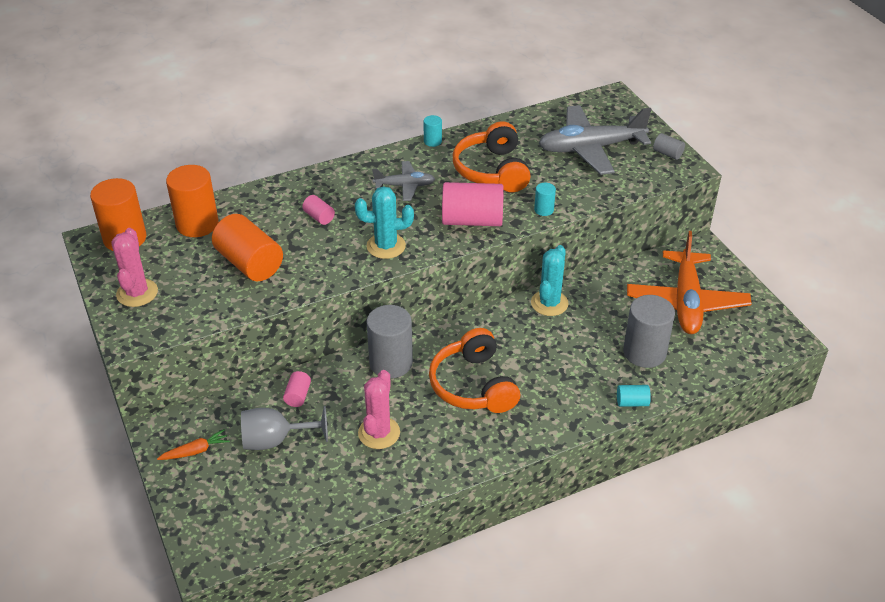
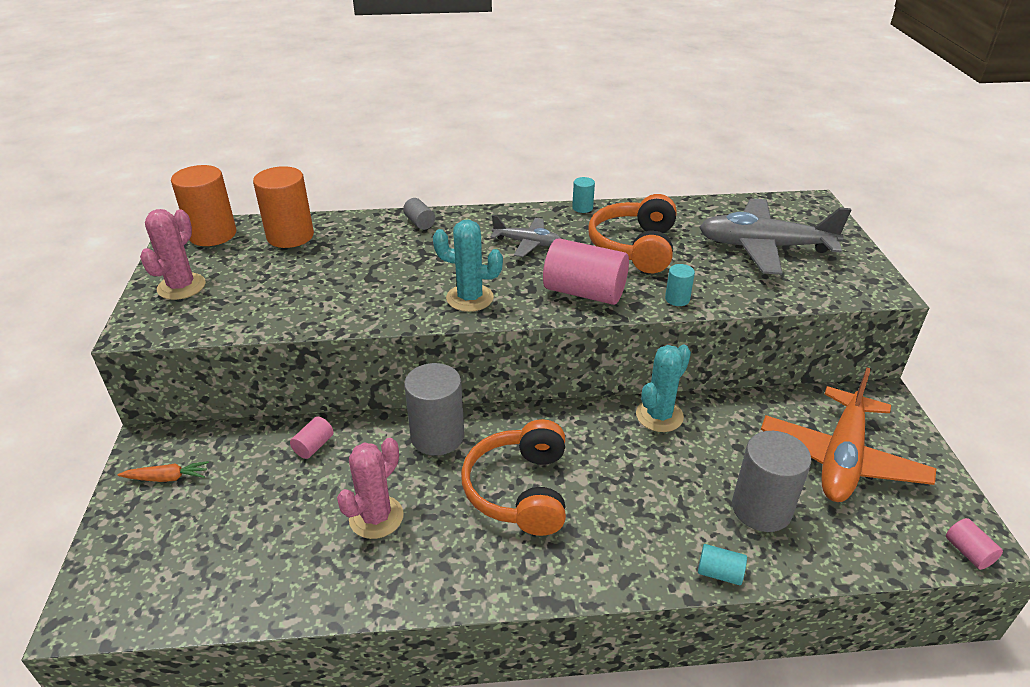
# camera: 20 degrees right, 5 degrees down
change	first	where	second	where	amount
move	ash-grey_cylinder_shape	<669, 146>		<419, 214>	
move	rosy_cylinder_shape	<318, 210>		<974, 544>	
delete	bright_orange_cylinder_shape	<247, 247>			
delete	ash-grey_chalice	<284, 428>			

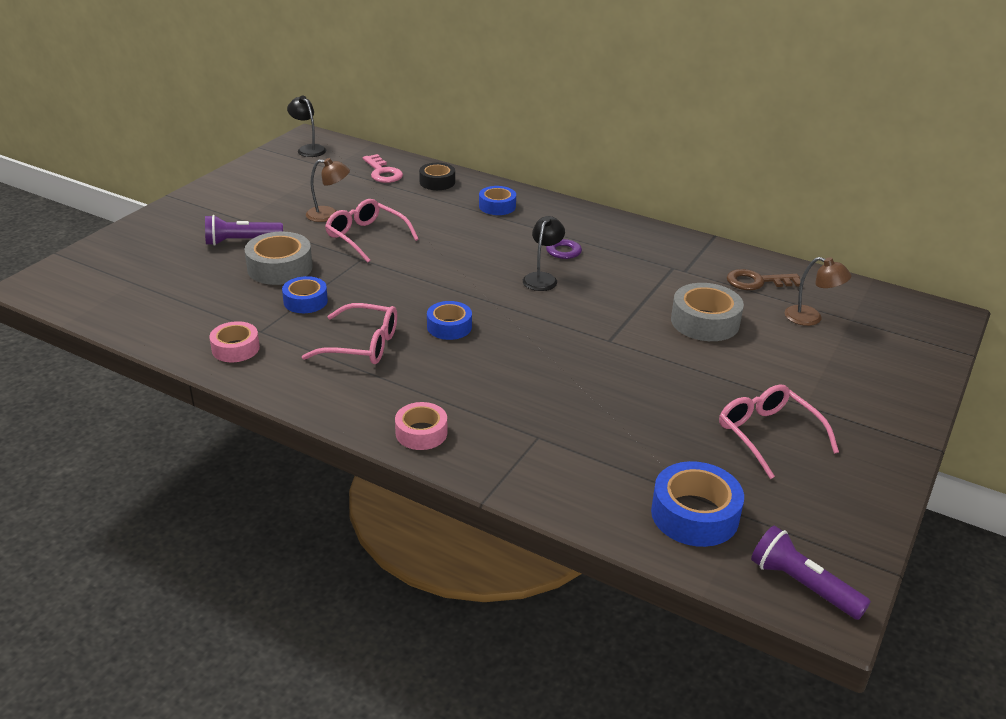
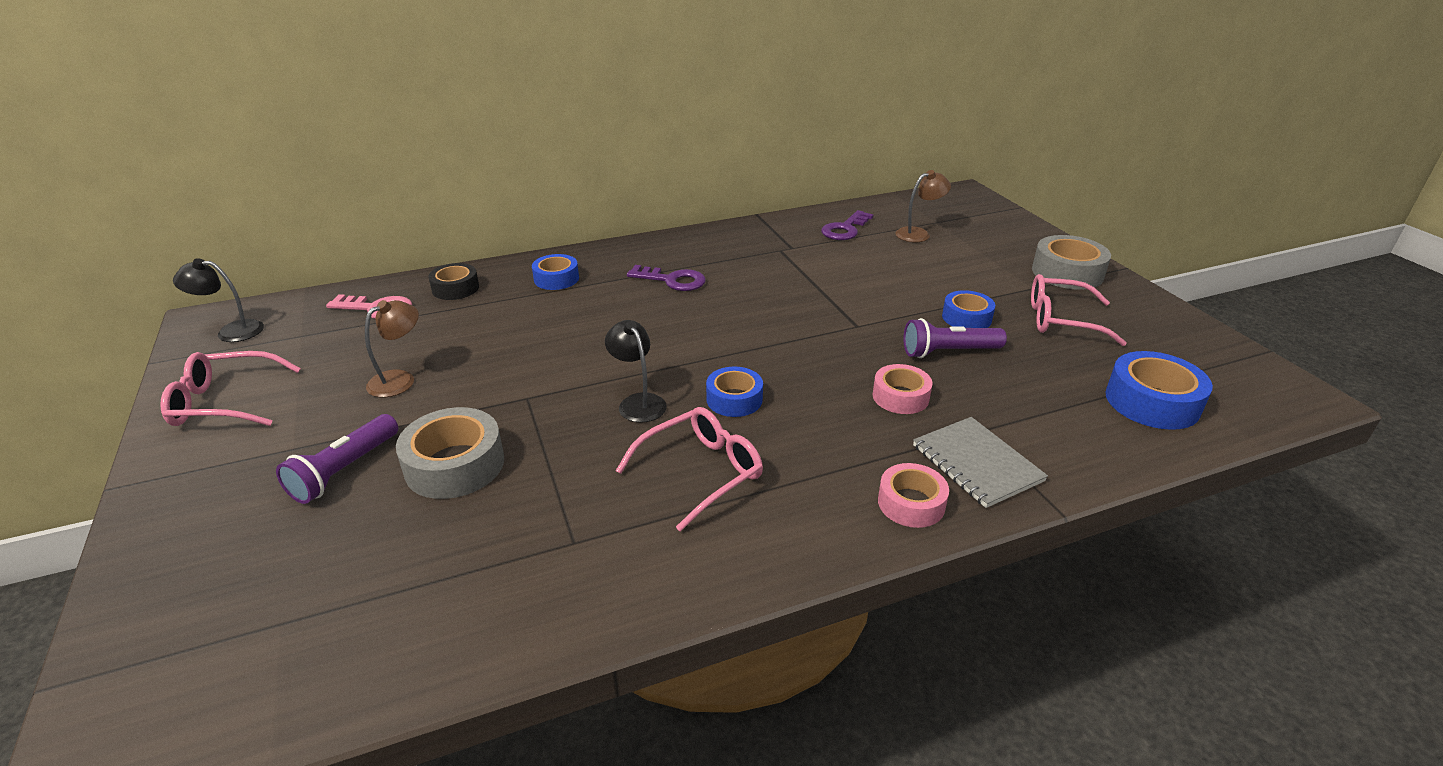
# camera: 50 degrees left, 0 degrees up
change	first	where	second	where	amount
move	rosy_spectacles	<371, 231>		<230, 388>	
move	ebony_desk_lamp	<544, 253>		<636, 371>	
recolor	dark_brown_latchkey	<764, 279>	royal_purple_latchkey	<847, 225>	
move	rosy_sticky_tape	<234, 341>		<902, 389>	
move	royal_purple_torch	<811, 573>		<955, 338>	
insert			ash-grey_notebook	<980, 462>	
move	cobalt_sticky_tape	<305, 294>		<968, 309>	
move	ash-grey_sticky_tape	<707, 312>		<1071, 262>	

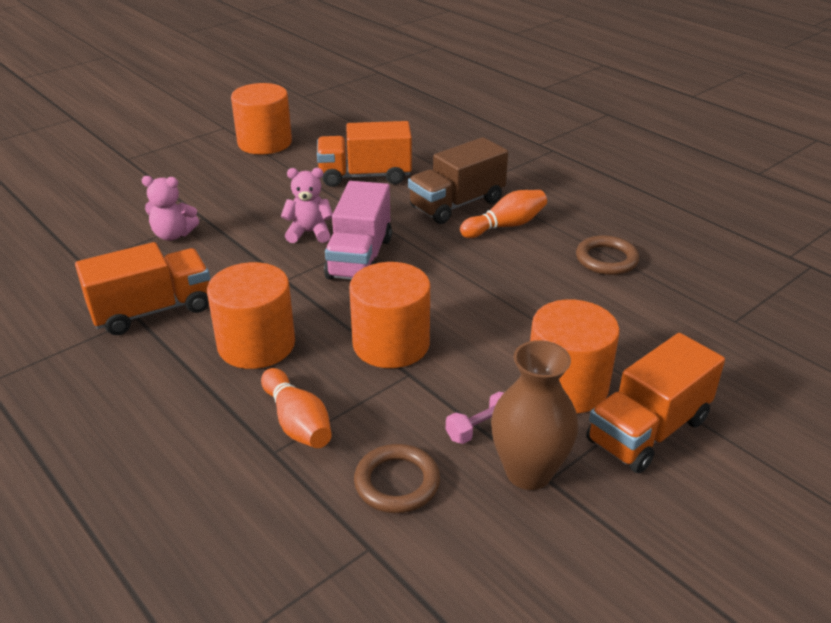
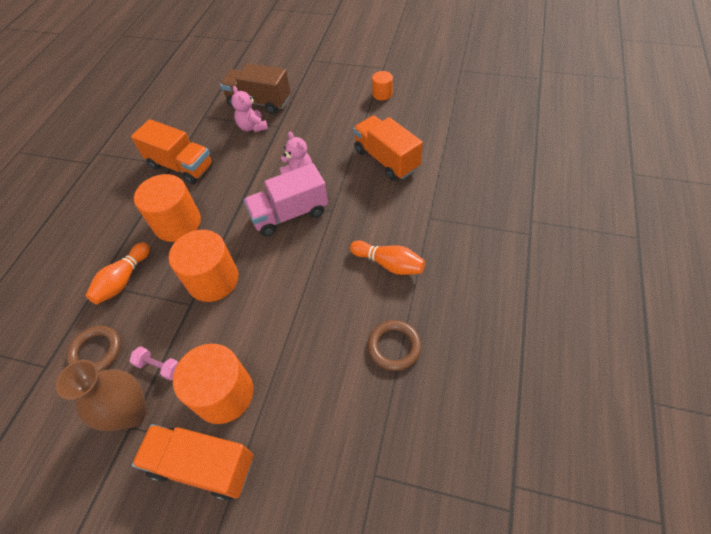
# camera: 60 degrees right, 20 degrees up
change	first	where	second	where	amount
move	dark_brown_truck	<458, 180>		<255, 88>	
resize	bright_orange_cylinder_shape	<261, 119>		<382, 85>	x0.51

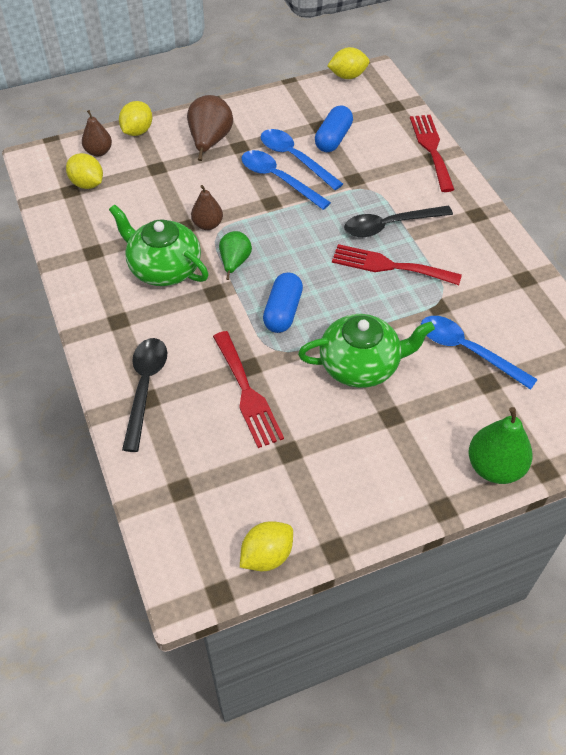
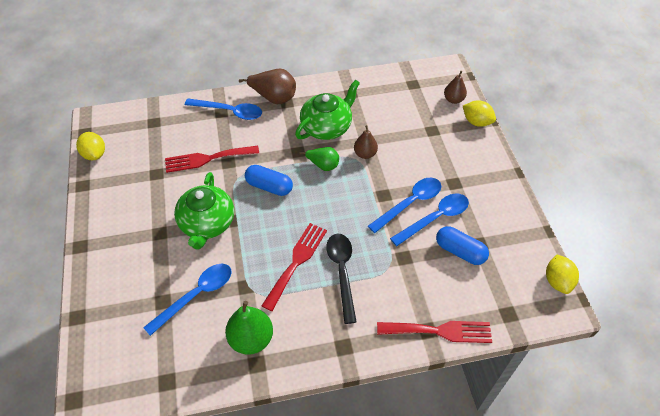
# camera: 100 degrees right, 0 degrees up
change	first	where	second	where	amount
recolor	ebony_teaspoon	<144, 395>	cobalt_teaspoon	<223, 109>	
move	green_pear_fruit	<501, 445>		<249, 328>	
move	dark_brown_pear_fruit	<210, 128>		<267, 86>	
delete	yellow_citrus_fruit	<84, 171>			

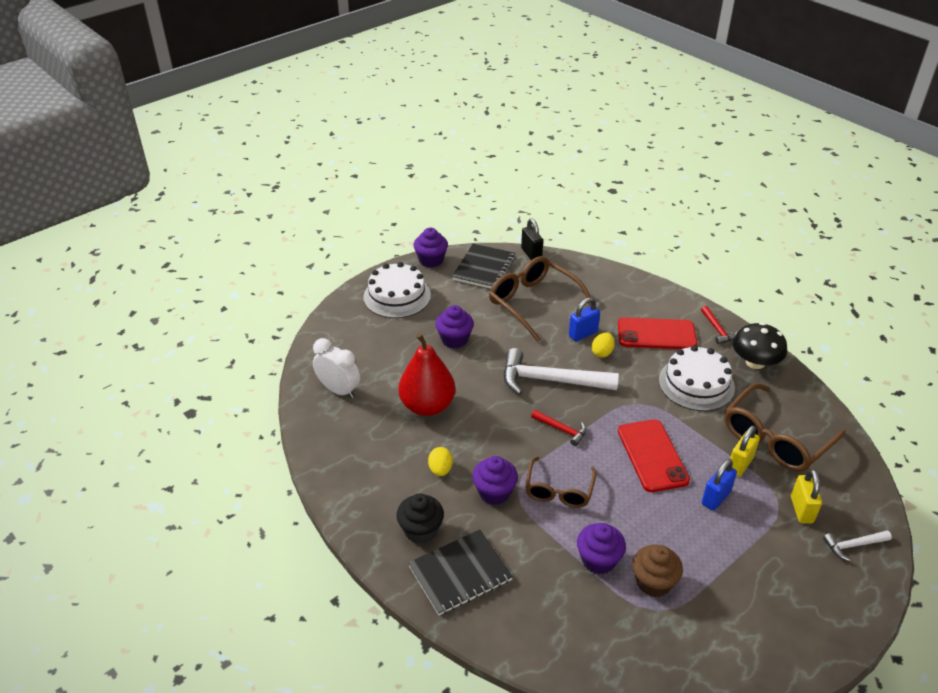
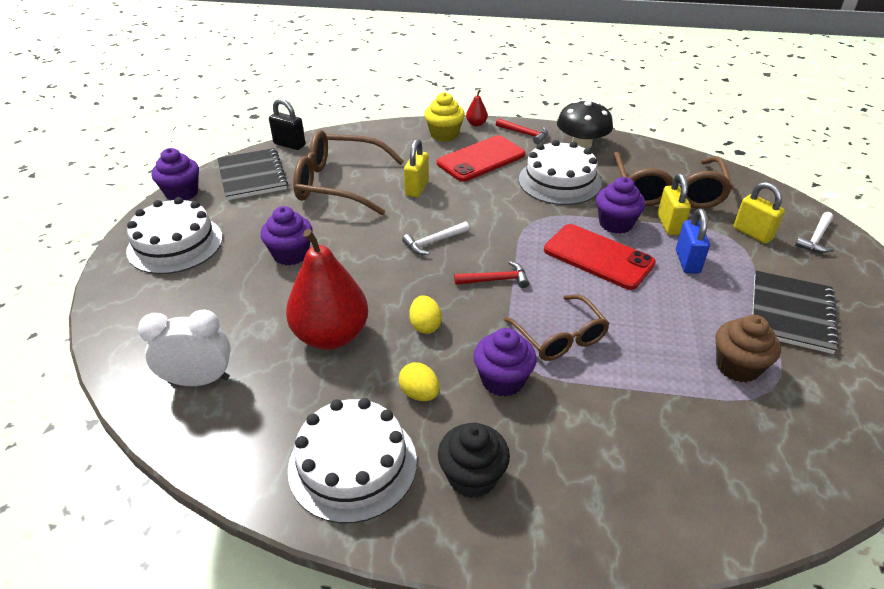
# camera: 40 degrees left, 0 degrees up
change	first	where	second	where	amount
insert			pure_white_gateau	<352, 460>	
resize	pure_white_claw_hammer	<561, 371>		<435, 238>	x0.48
recolor	cobalt_small_lock	<584, 319>	yellow_small_lock	<416, 168>	
move	yellow_toy_egg	<603, 345>		<425, 314>	
insert			yellow_cupcake	<444, 117>	
insert			crimson_pear_fruit	<477, 108>	
move	royal_purple_cupcake	<601, 548>		<620, 205>	
move	ebony_notebook	<460, 572>		<795, 312>	

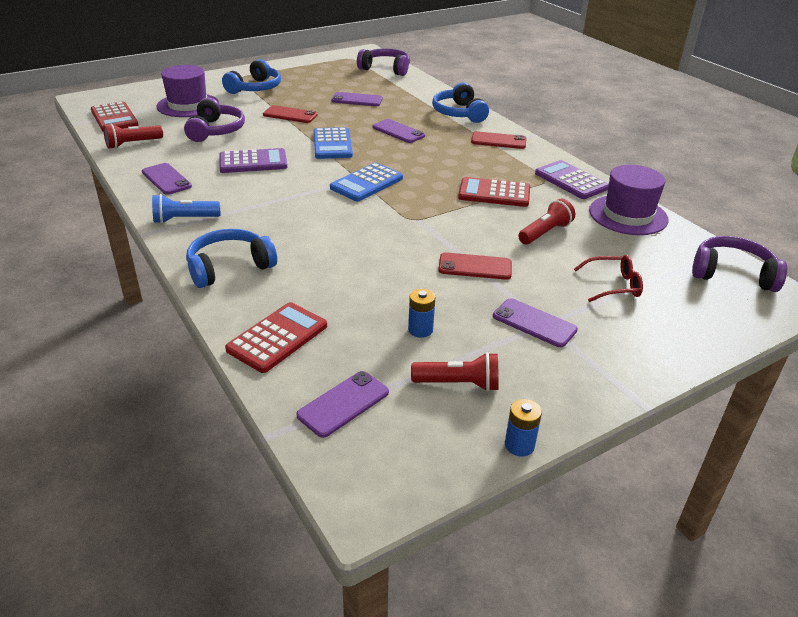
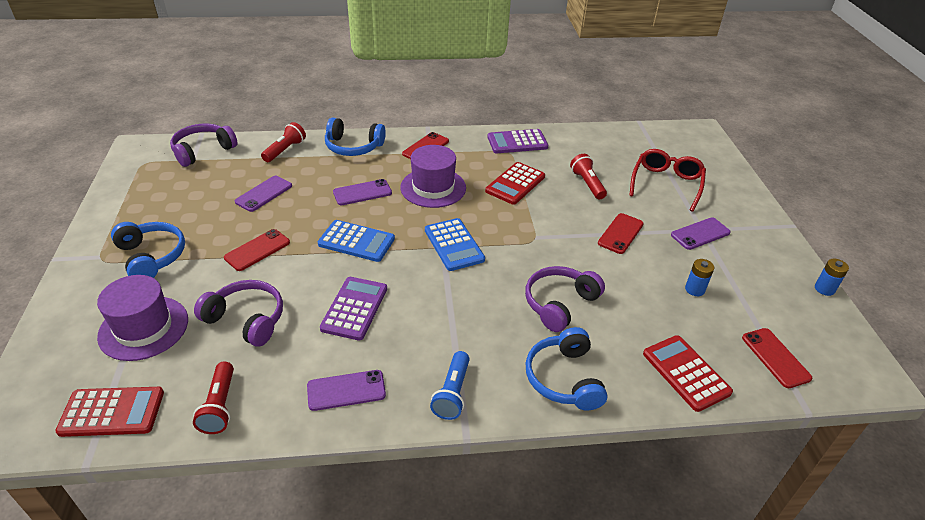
# camera: 65 degrees left, 5 degrees up
change	first	where	second	where	amount
move	crimson_torch	<455, 371>		<283, 142>	
move	royal_purple_hat	<629, 200>		<433, 176>	
move	royal_purple_over-ear_headphones	<739, 264>		<565, 299>	
resize	crimson_spectacles	<608, 278>		<667, 180>	x1.54
recolor	royal_purple_smartphone	<342, 404>	crimson_smartphone	<777, 358>	

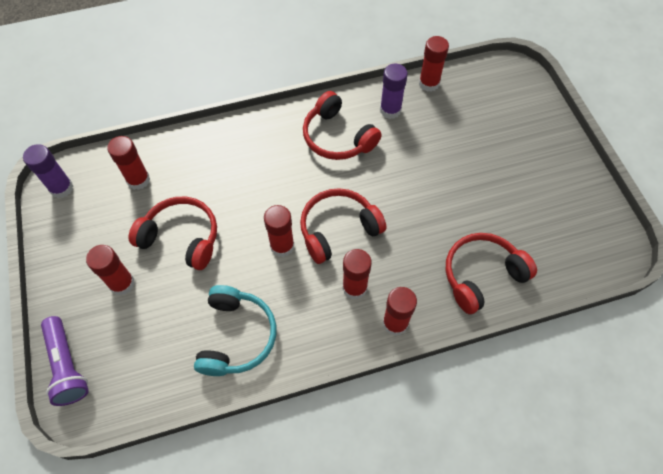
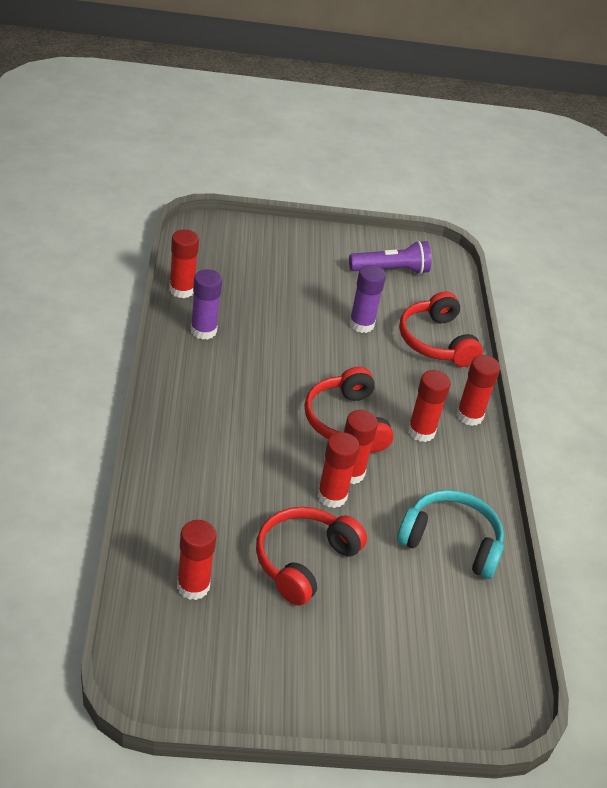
# camera: 80 degrees left, 20 degrees down
change	first	where	second	where	amount
move	crimson_glue_stick	<110, 270>		<338, 470>	
move	royal_purple_torch	<65, 361>		<390, 257>	
move	royal_purple_glue_stick	<48, 171>		<367, 299>	
delete	crimson_over-ear_headphones	<342, 125>			

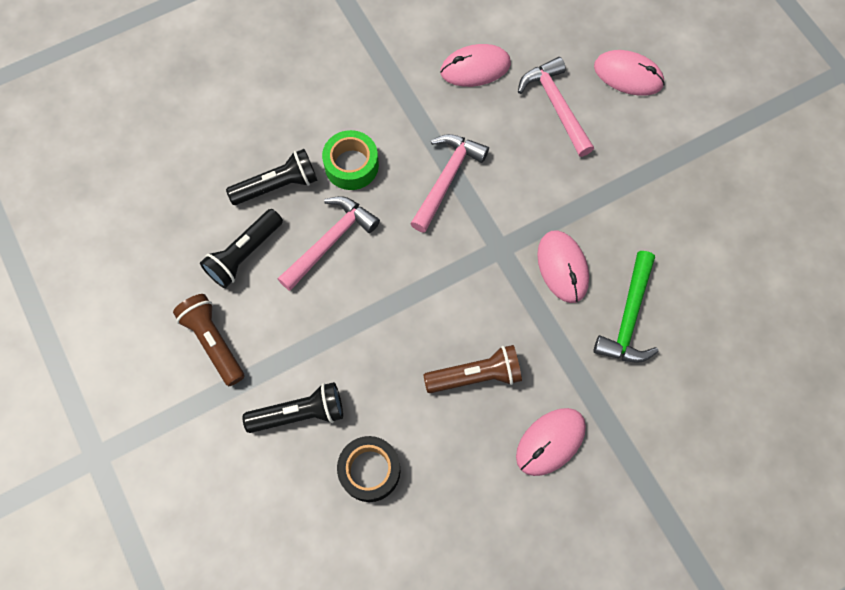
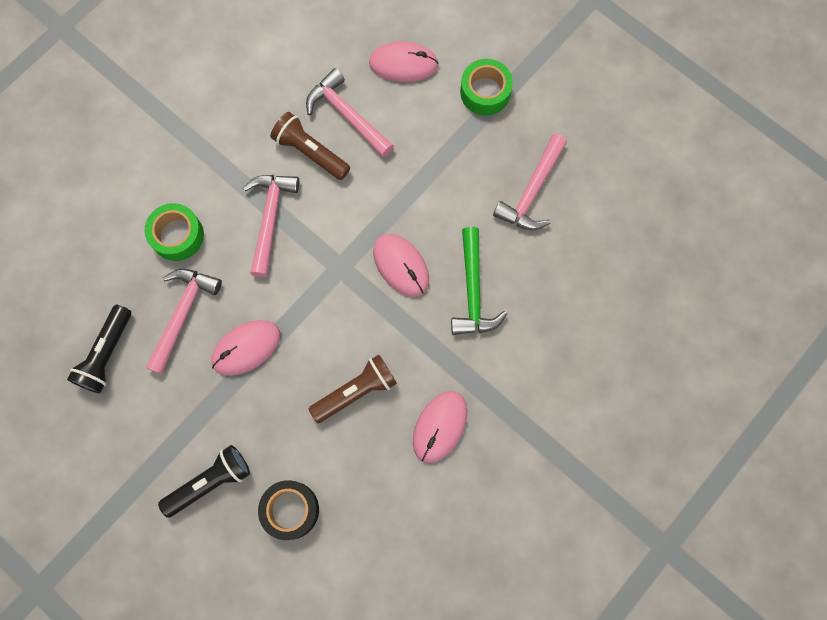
# camera: 20 degrees left, 5 degrees up
change	first	where	second	where	amount
move	rosy_computer_mouse	<475, 65>		<245, 348>	
move	dark_brown_torch	<209, 340>		<310, 146>	
insert			green_sticky_tape	<486, 87>	
insert			rosy_claw_hammer	<530, 182>	
delete	ebony_torch	<271, 177>			

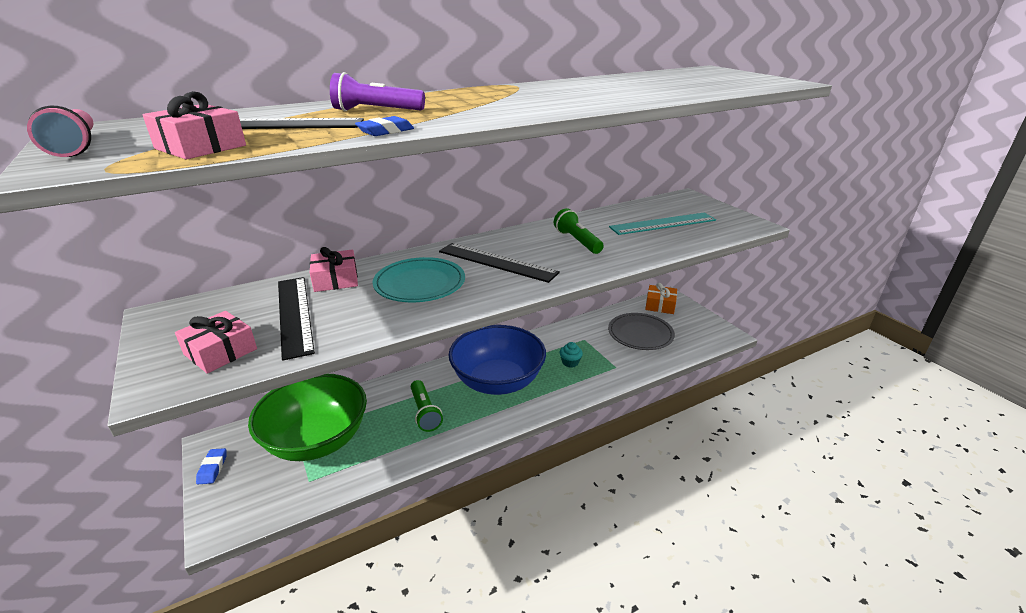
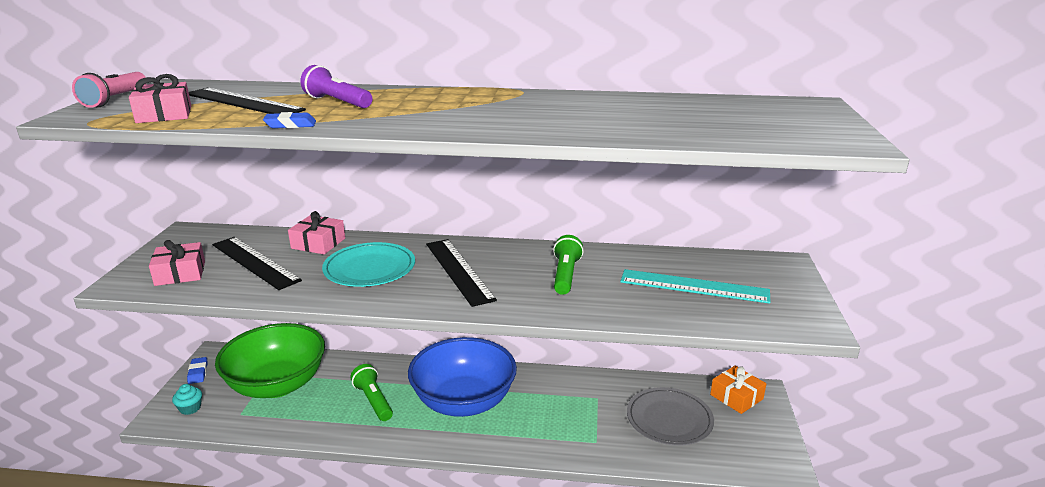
# camera: 35 degrees right, 5 degrees down
change	first	where	second	where	amount
move	teal_cupcake	<571, 355>		<187, 399>	
rotate	cobalt_gum_eraser	<211, 466>		<197, 370>	45 degrees counterclockwise
rotate	ebony_measuring_stick	<296, 319>		<257, 263>	60 degrees counterclockwise
rotate	green_torch	<427, 406>		<371, 392>	135 degrees clockwise

